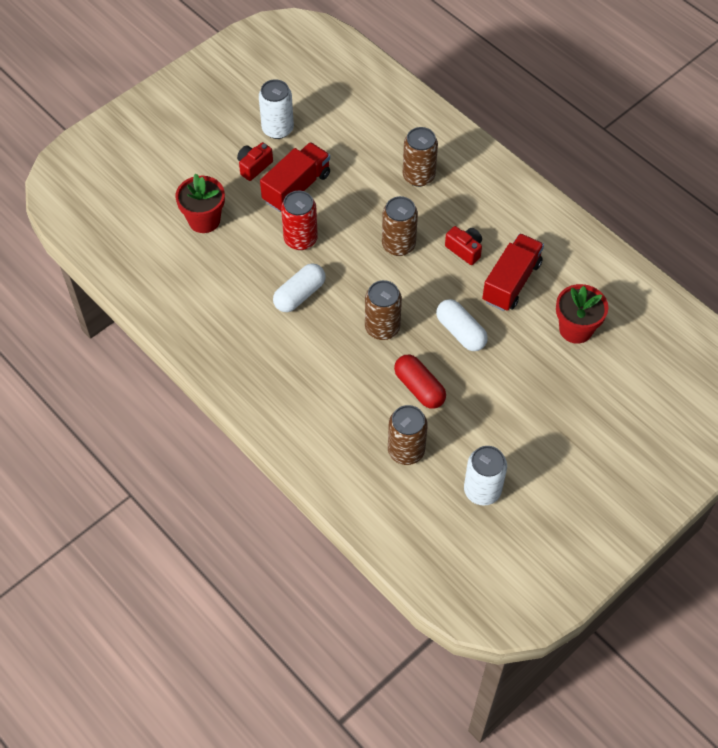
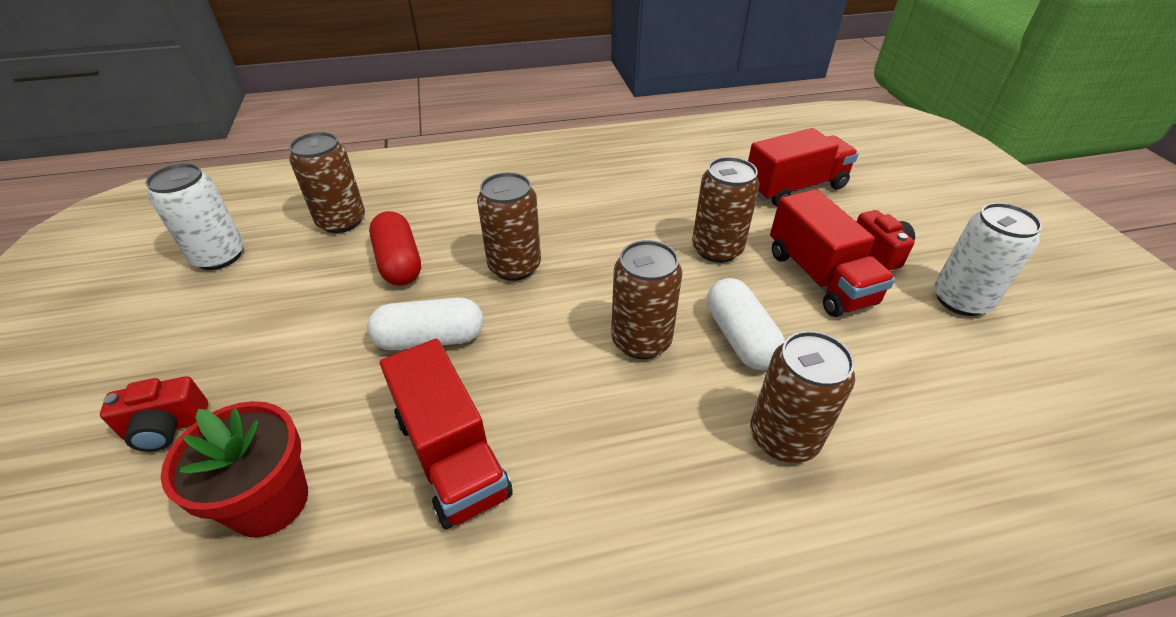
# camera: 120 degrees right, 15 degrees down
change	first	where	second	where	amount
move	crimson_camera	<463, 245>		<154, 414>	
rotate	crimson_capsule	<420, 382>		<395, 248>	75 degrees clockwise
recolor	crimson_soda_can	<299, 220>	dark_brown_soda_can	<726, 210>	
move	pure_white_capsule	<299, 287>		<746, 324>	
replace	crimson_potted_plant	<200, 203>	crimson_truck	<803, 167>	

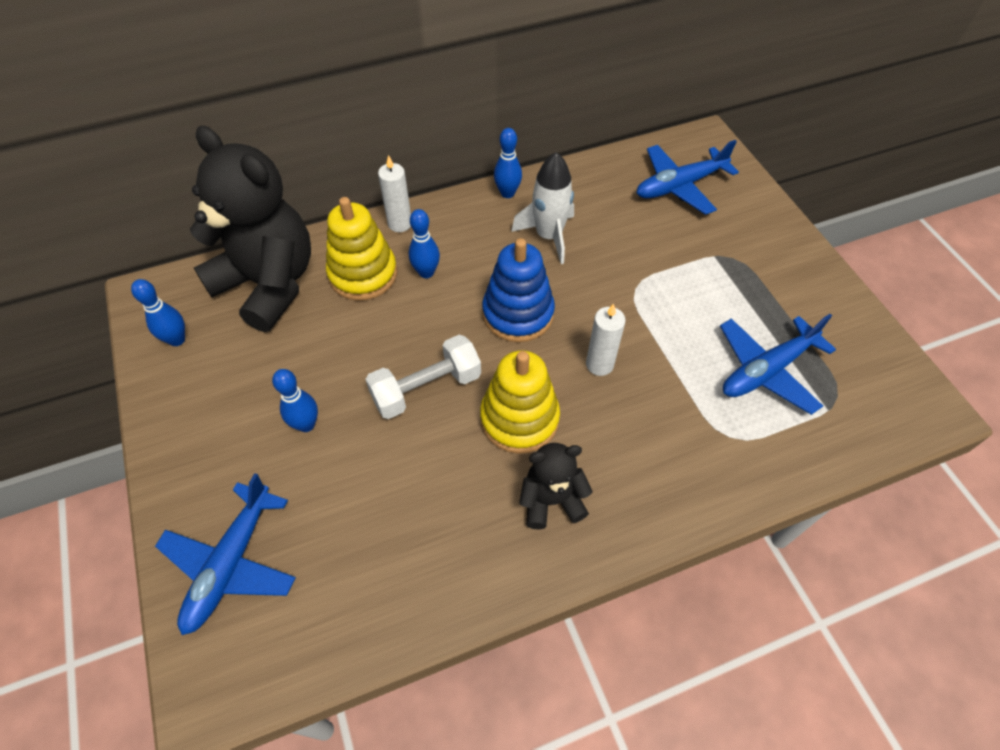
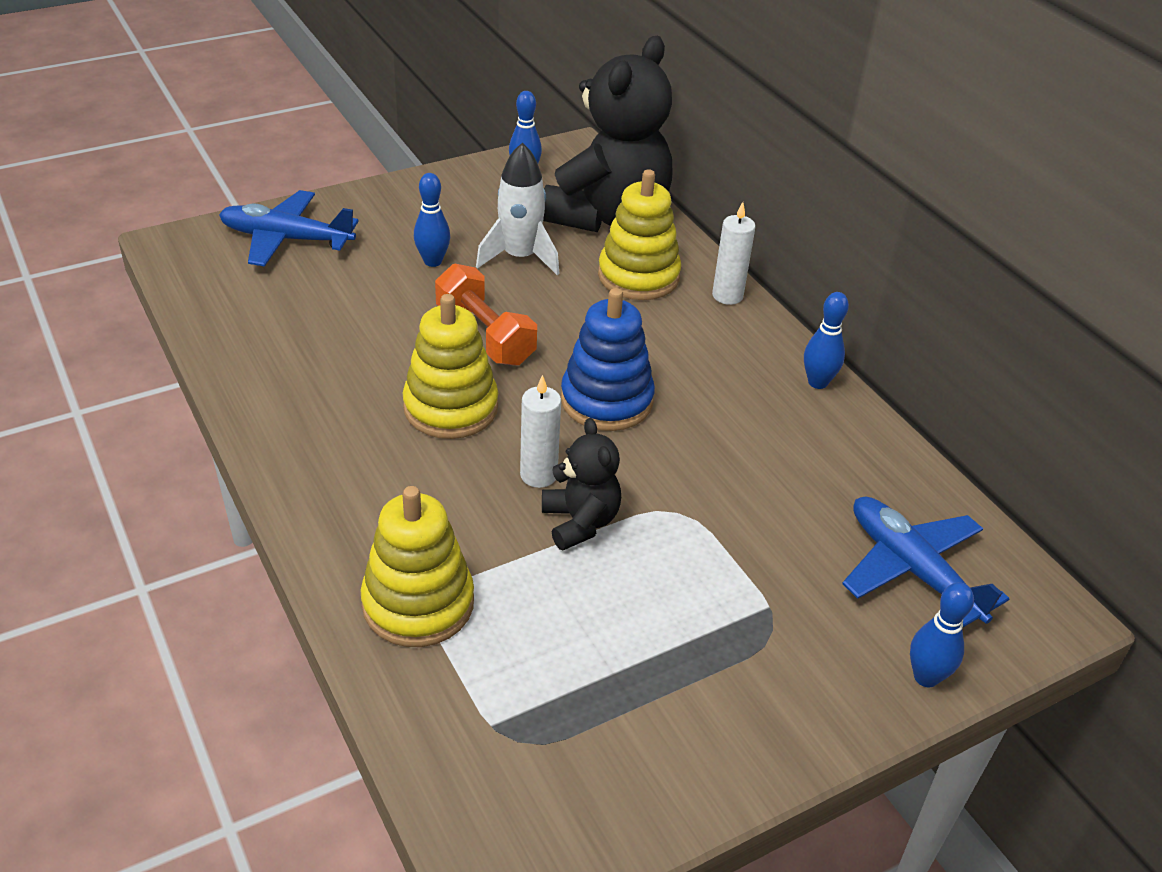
# camera: 80 degrees right, 15 degrees down
change	first	where	second	where	amount
insert			yellow_stacking_toy	<417, 566>	
recolor	pure_white_free_weight	<423, 377>	bright_orange_free_weight	<486, 315>	
move	pure_white_spaceship	<542, 208>		<518, 209>	
move	ebony_stuffed_bear	<556, 486>		<581, 484>	
move	cobalt_tenpin	<424, 243>		<942, 634>	
delete	cobalt_aeroplane	<778, 364>			

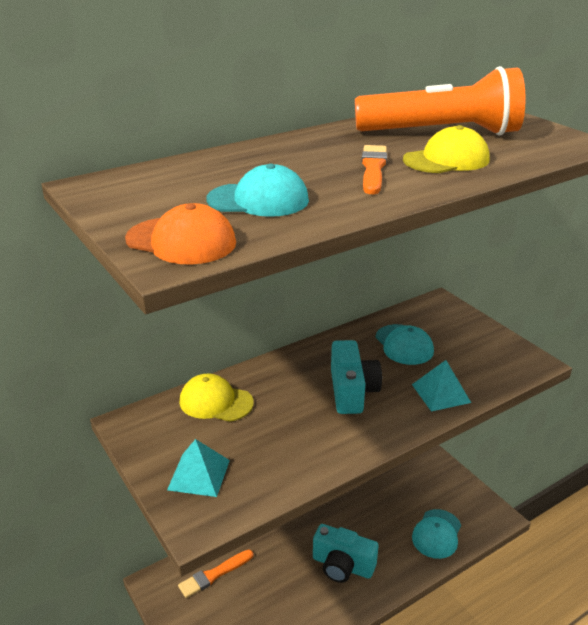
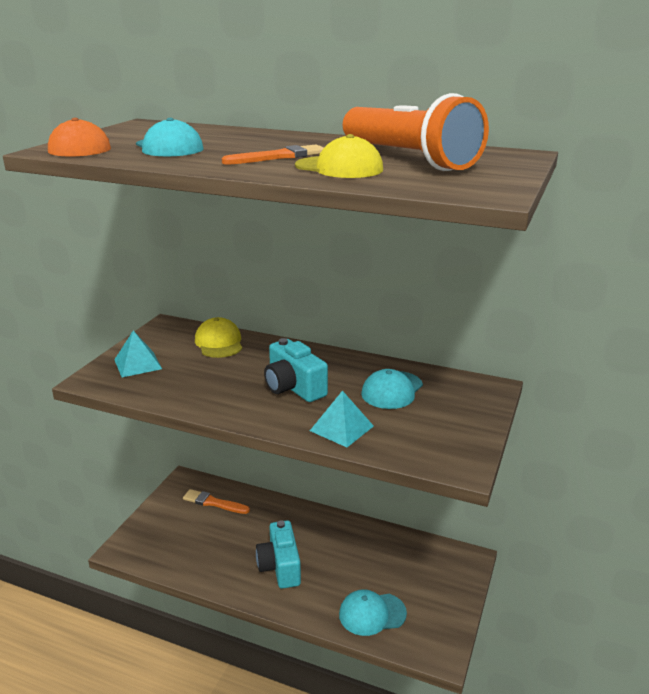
# camera: 55 degrees right, 5 degrees down
change	first	where	second	where	amount
rotate	teal_camera	<356, 377>		<296, 370>	90 degrees clockwise

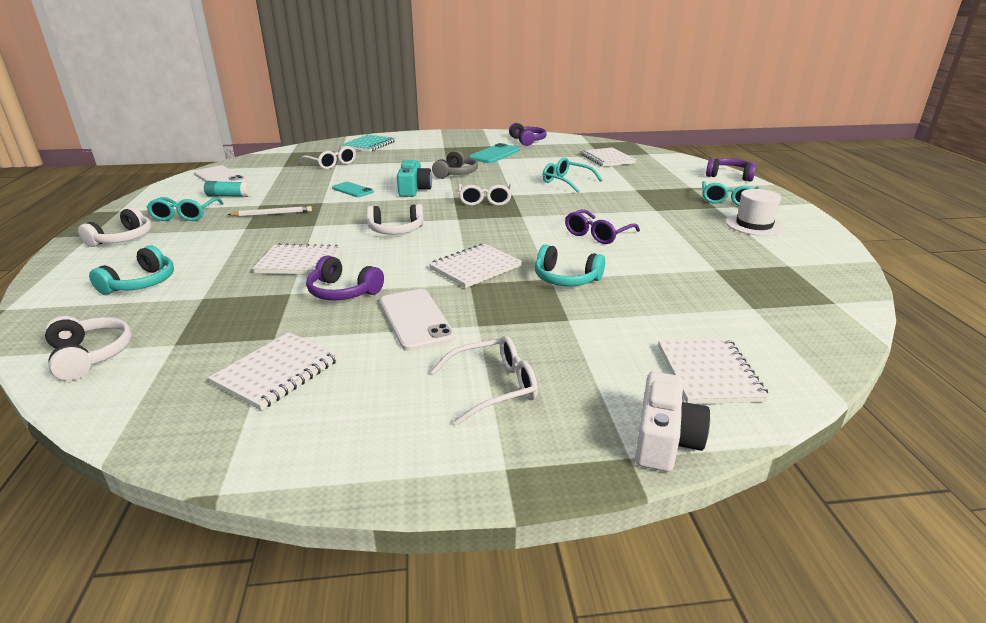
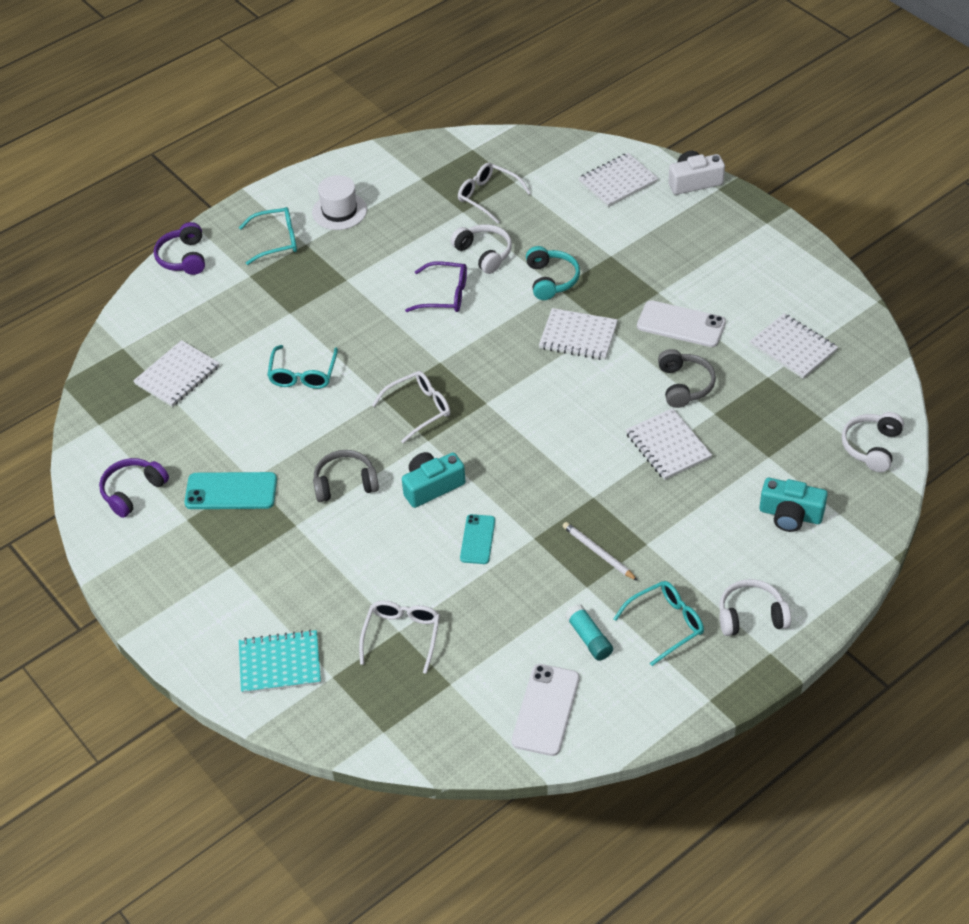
# camera: 120 degrees left, 20 degrees up
change	first	where	second	where	amount
move	pure_white_over-ear_headphones	<395, 219>		<481, 249>	
move	pure_white_spectacles	<484, 380>		<494, 193>	
rotate	pure_white_smartphone	<417, 320>		<681, 323>	75 degrees clockwise
recolor	royal_purple_over-ear_headphones	<345, 277>	ash-grey_over-ear_headphones	<687, 378>	
rotate	pure_white_notebook	<273, 371>		<794, 346>	45 degrees clockwise
replace	teal_over-ear_headphones	<131, 270>	teal_camera	<793, 505>	

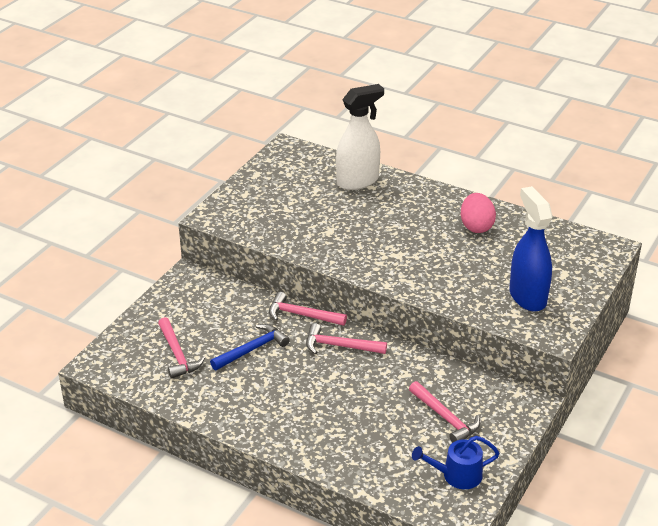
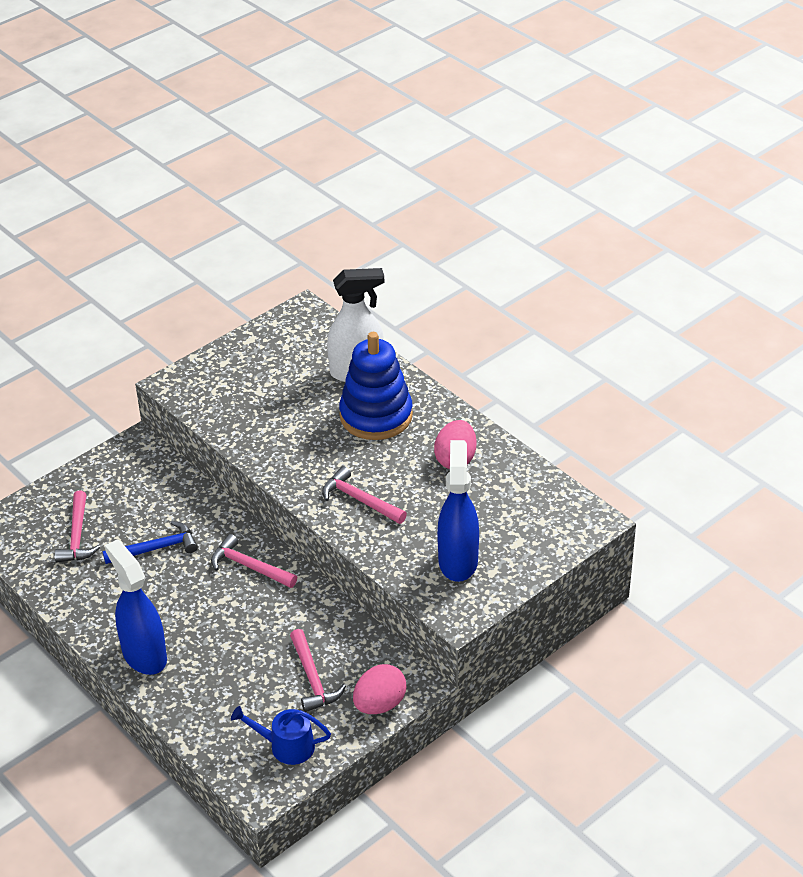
# camera: 20 degrees right, 5 degrees up
change	first	where	second	where	amount
insert			cobalt_spray_cleaner	<136, 607>	
move	rosy_claw_hammer	<308, 309>		<364, 495>	
insert			cobalt_stacking_toy	<376, 386>	
insert			rosy_toy_egg	<379, 689>	

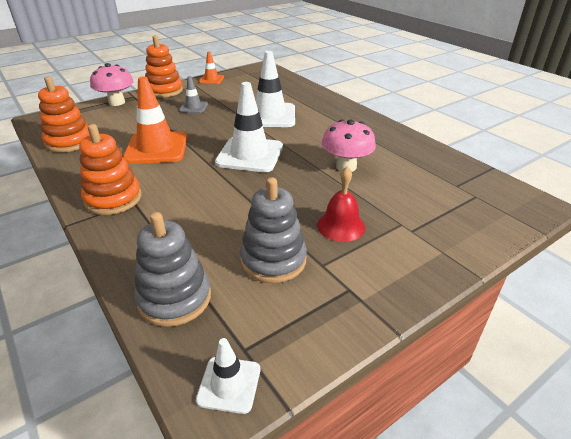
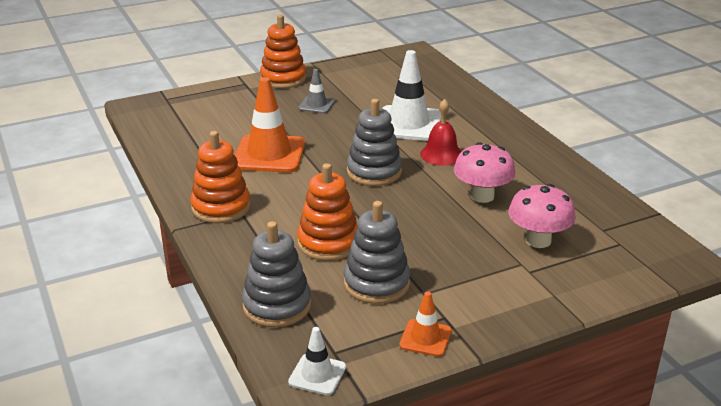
# camera: 10 degrees right, 5 degrees down
change	first	where	second	where	amount
move	bright_orange_stacking_toy	<64, 114>		<327, 212>	
replace	pure_white_road_cone	<249, 127>	ash-grey_stacking_toy	<374, 142>	
move	bright_orange_road_cone	<211, 67>		<425, 324>	
move	crimson_bell	<341, 204>		<441, 132>	
move	rosy_fungus	<112, 84>		<542, 216>	

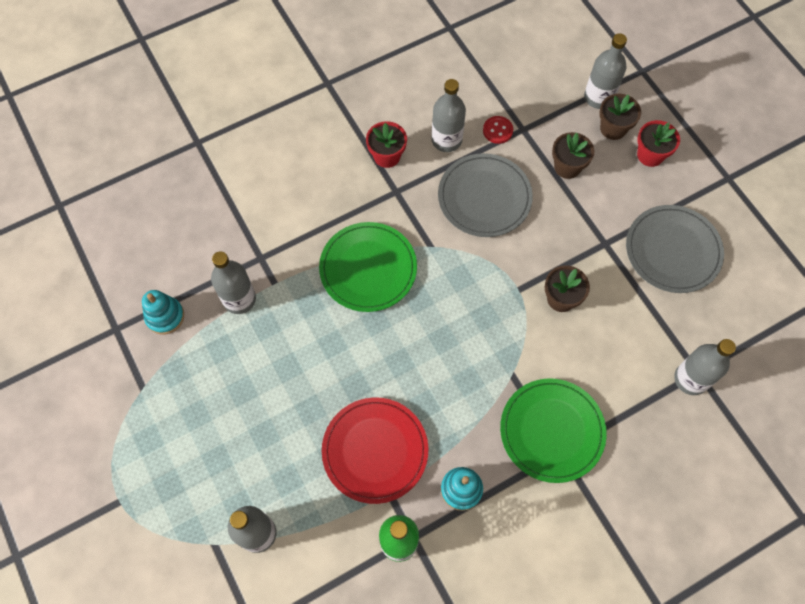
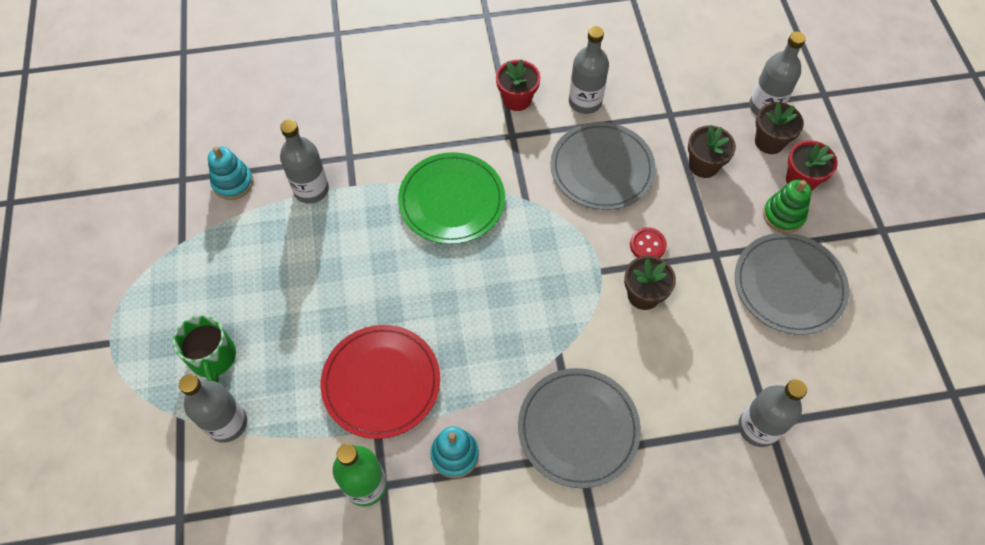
# camera: 20 degrees right, 5 degrees down
change	first	where	second	where	amount
insert			green_mug	<204, 349>	
recolor	green_dinner_plate	<553, 430>	ash-grey_dinner_plate	<579, 428>	
move	crimson_button	<498, 130>		<648, 242>	
insert			green_stacking_toy	<787, 206>	

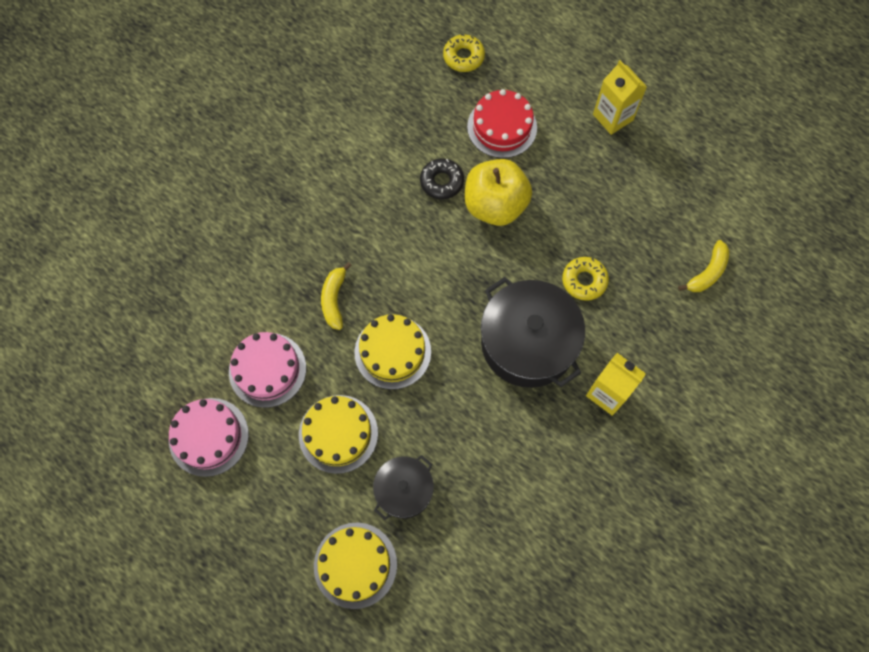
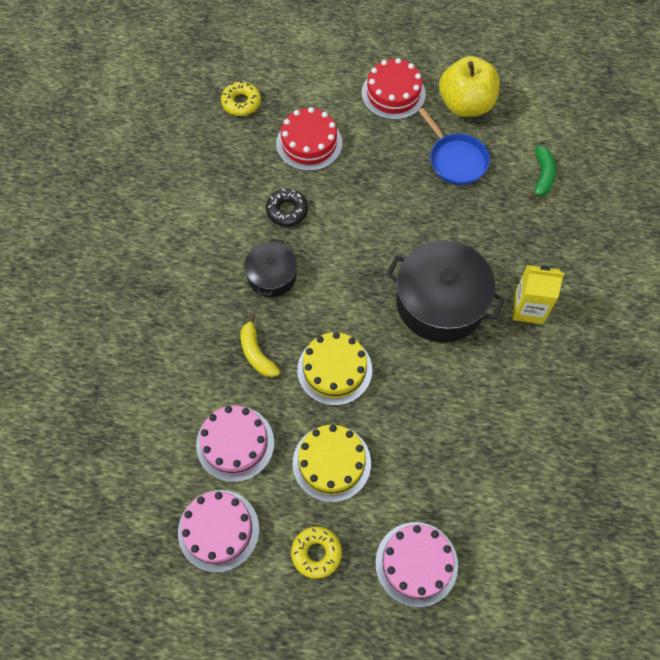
# camera: 30 degrees left, 5 degrees down
change	first	where	second	where	amount
move	ebony_pot	<403, 487>		<270, 267>	
move	yellow_doughnut	<585, 279>		<316, 552>	
replace	yellow_juice_carton	<620, 97>	crimson_gateau	<394, 89>	
recolor	yellow_gateau	<355, 565>	rosy_gateau	<416, 564>	
insert			cobalt_frying_pan	<454, 146>	
move	yellow_toy_apple	<498, 192>		<469, 86>	
recolor	yellow_banana_fruit	<703, 266>	green_banana_fruit	<542, 173>	

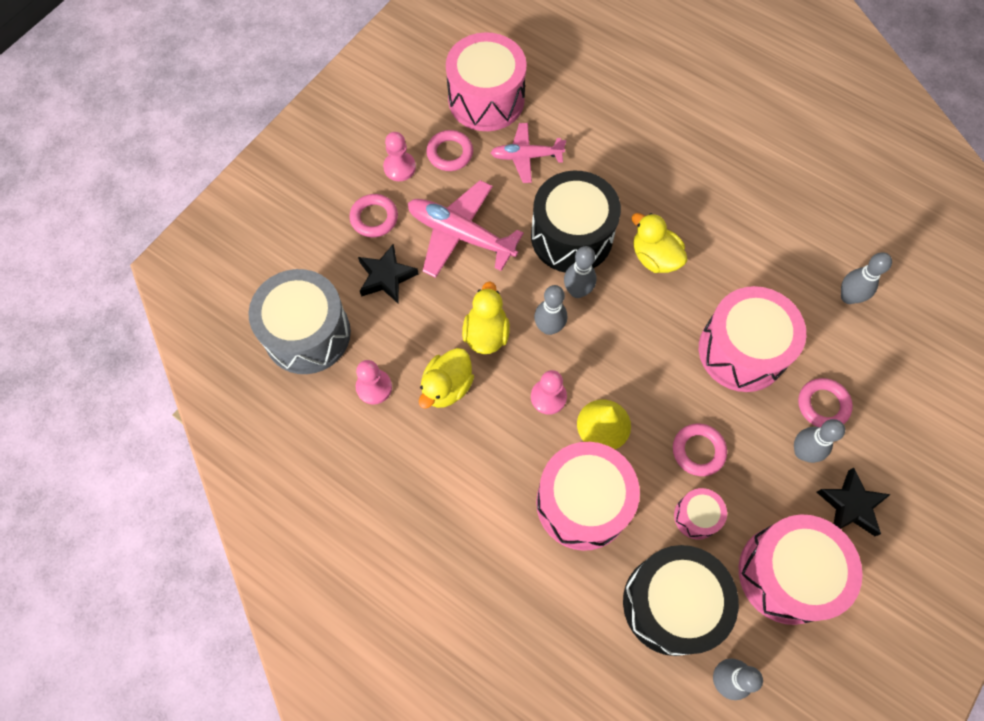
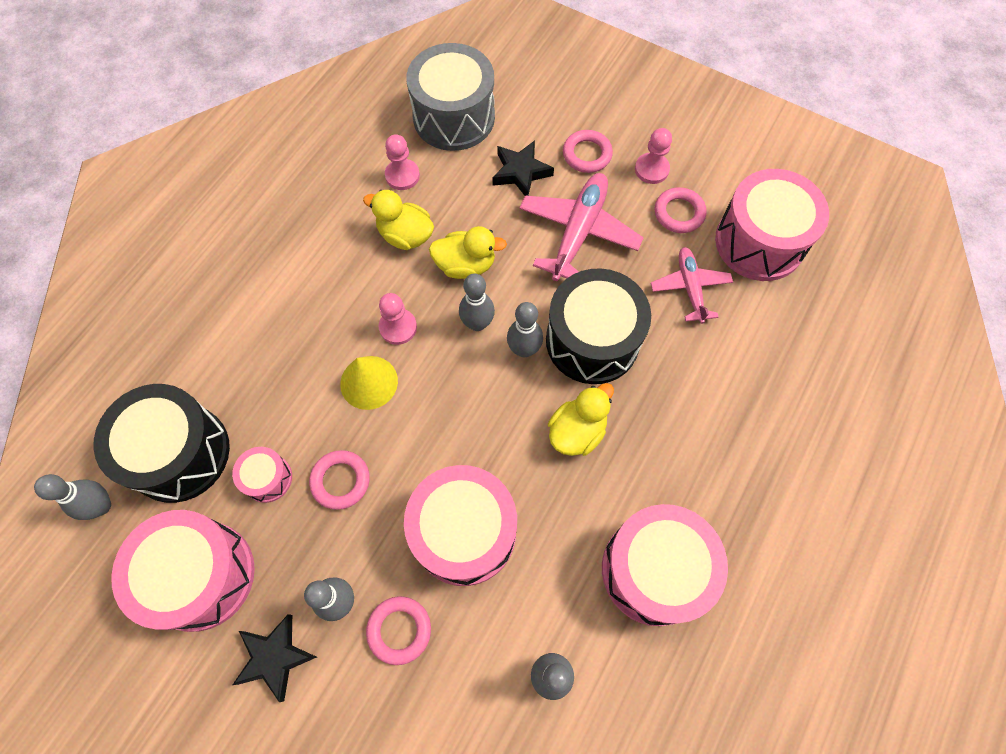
# camera: 85 degrees right, 0 degrees up
change	first	where	second	where	amount
move	rosy_toy_drum	<588, 496>		<665, 565>	

